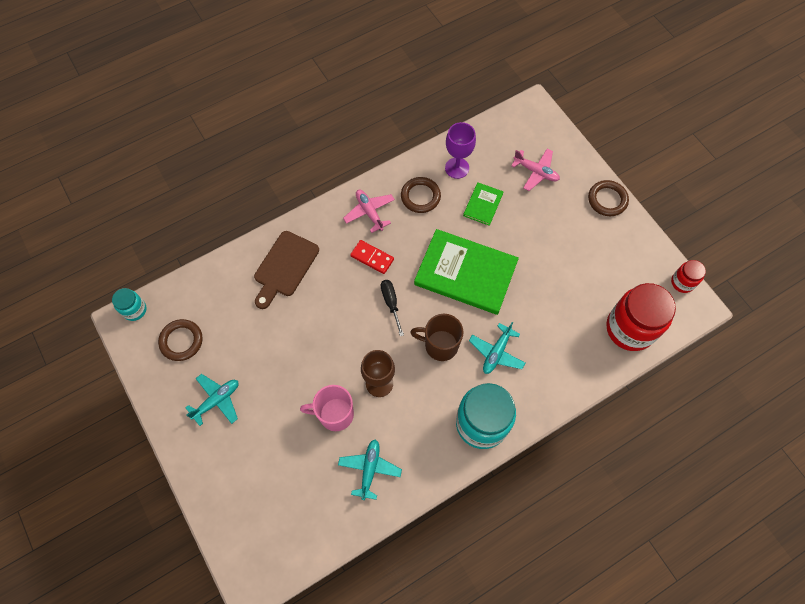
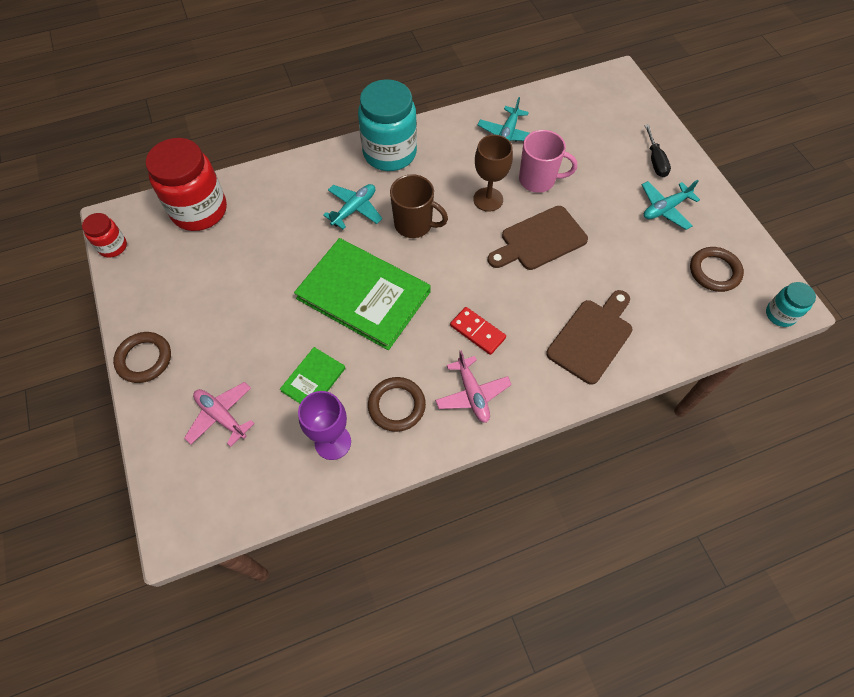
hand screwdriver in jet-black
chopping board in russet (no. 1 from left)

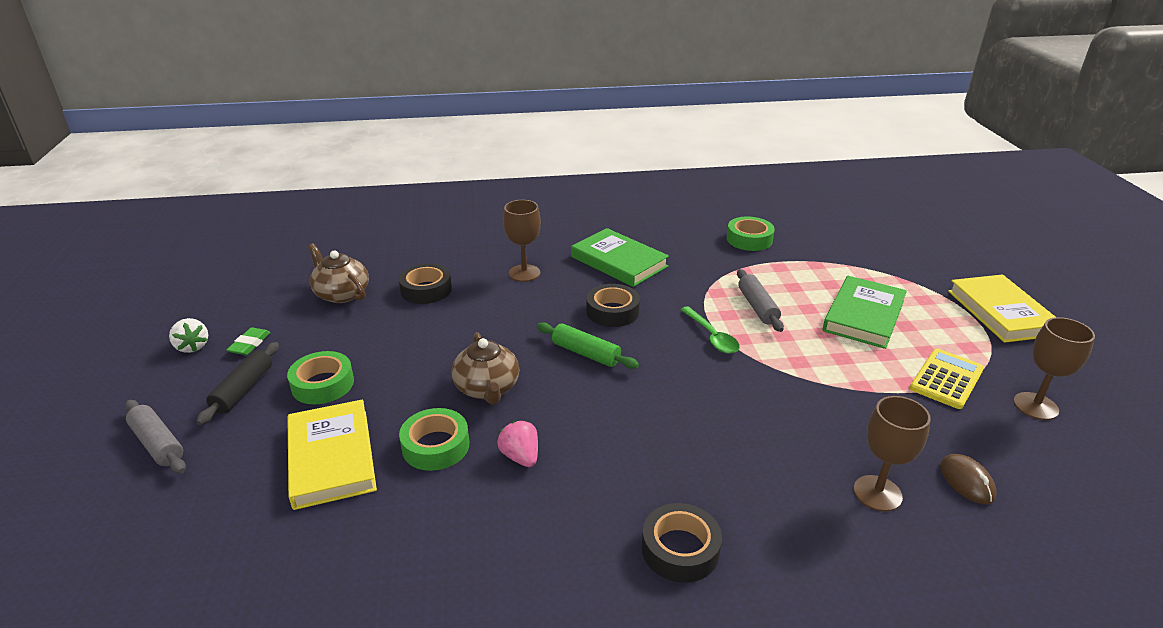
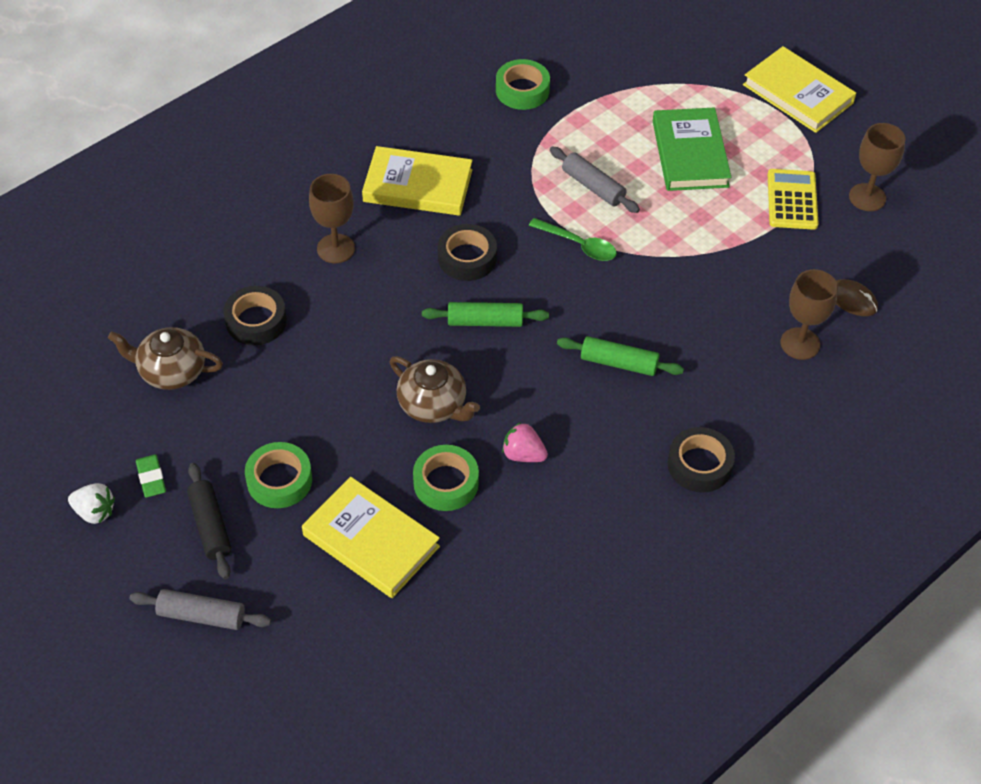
book in golden (no. 2 from left)
rolling pin in leaf-green (no. 2 from left)

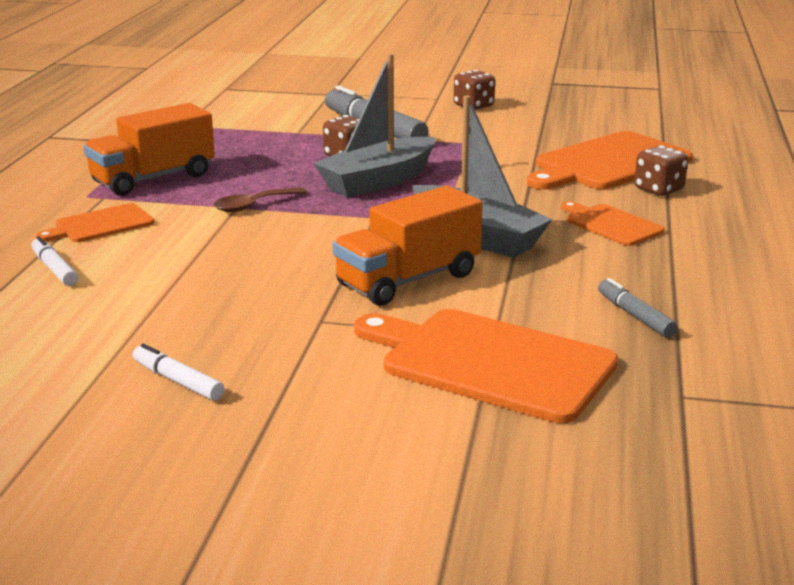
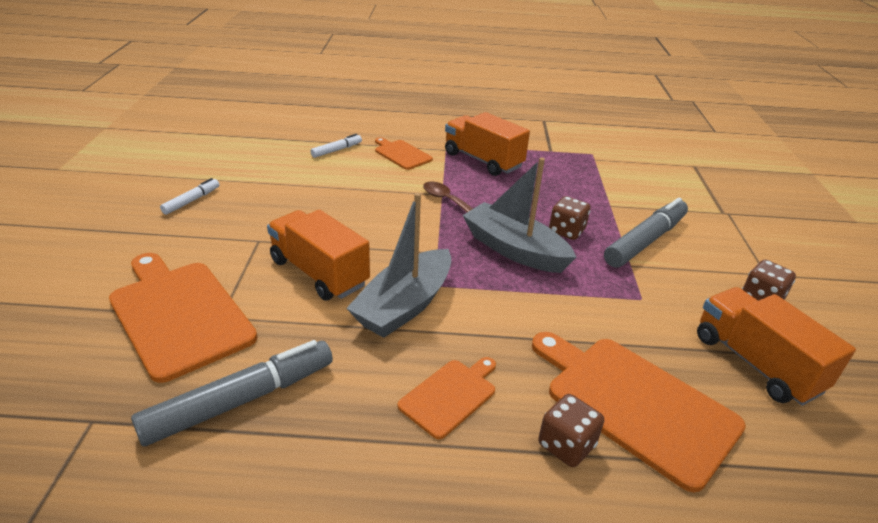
marker in grey (no. 1 from left)
chopping board in orange (no. 1 from left)
toy truck in orange (no. 3 from left)

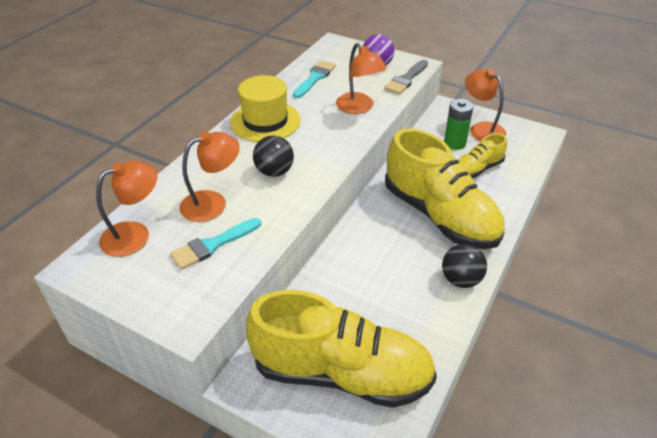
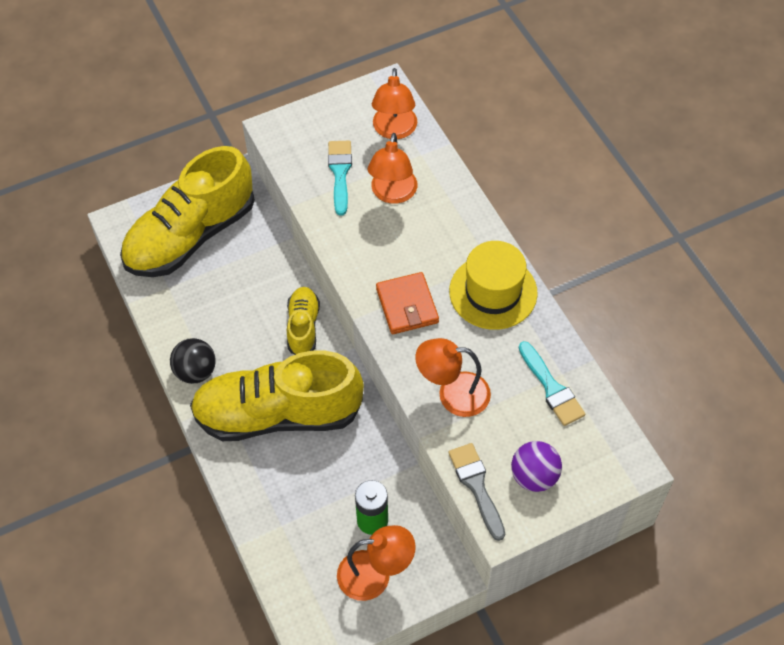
sneaker in golden (no. 3 from left)
ball in jet-black (no. 1 from left in the first image)
billfold in orange

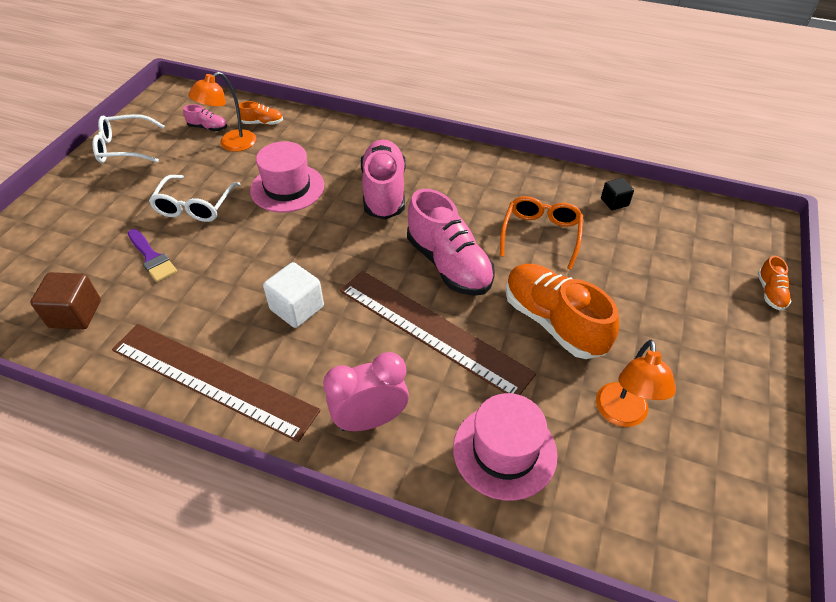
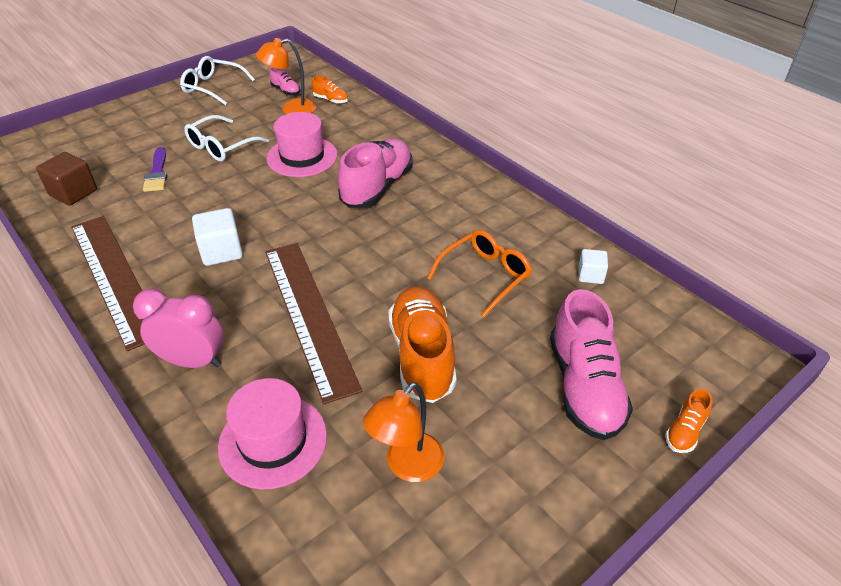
block in white (no. 2 from left)
sneaker in rose-pink (no. 3 from left)

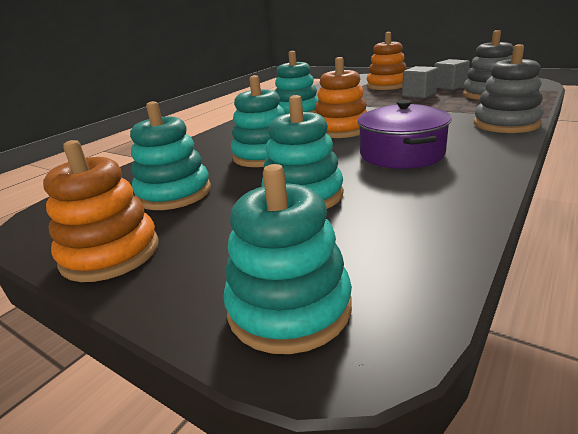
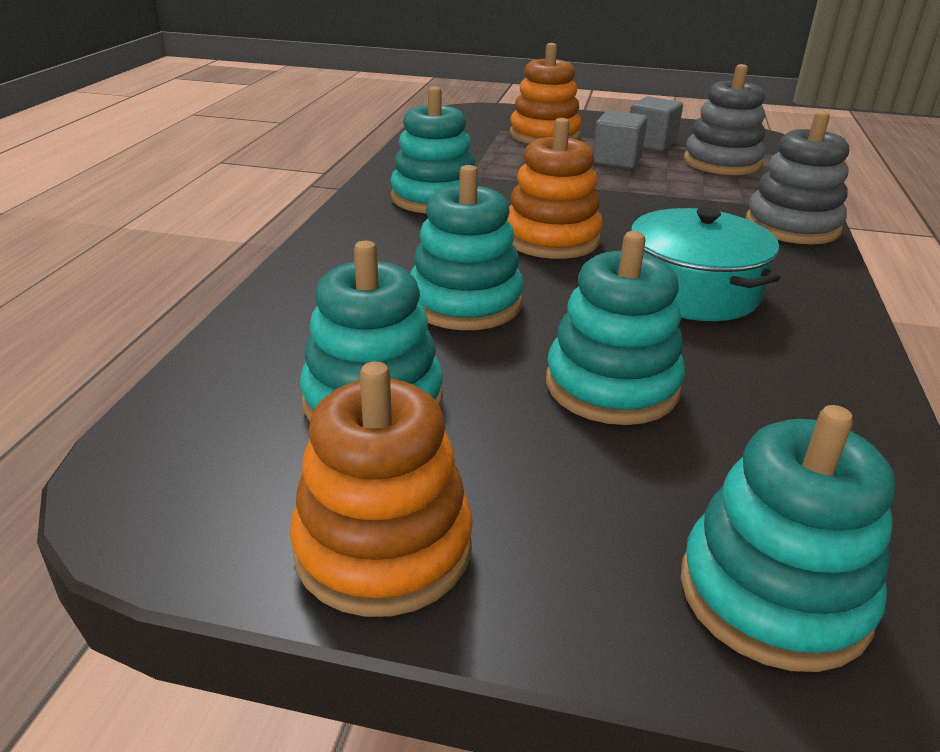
stockpot in aqua

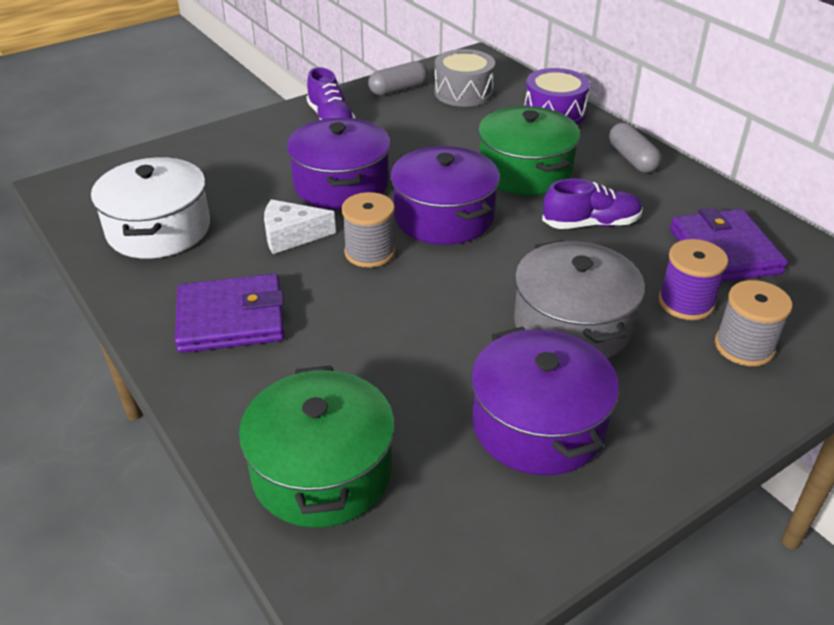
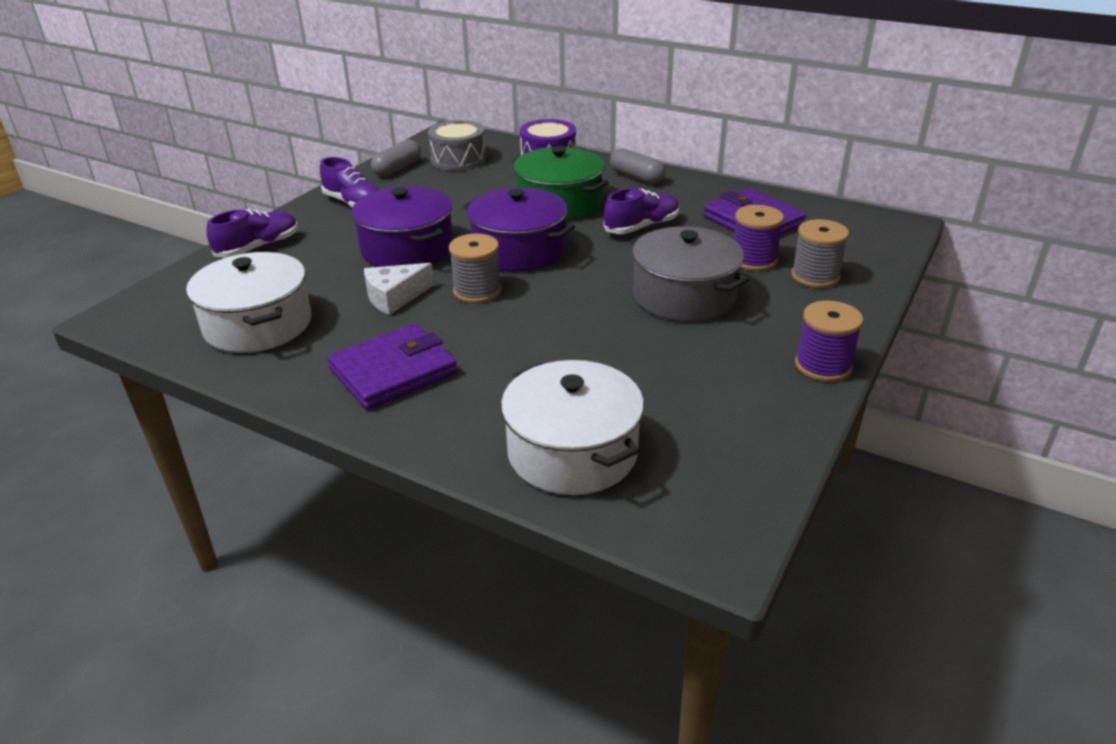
stockpot in royal purple (no. 3 from left in the first image)
stockpot in white (no. 2 from left)
sneaker in royal purple (no. 1 from left)
spool in royal purple (no. 2 from left)

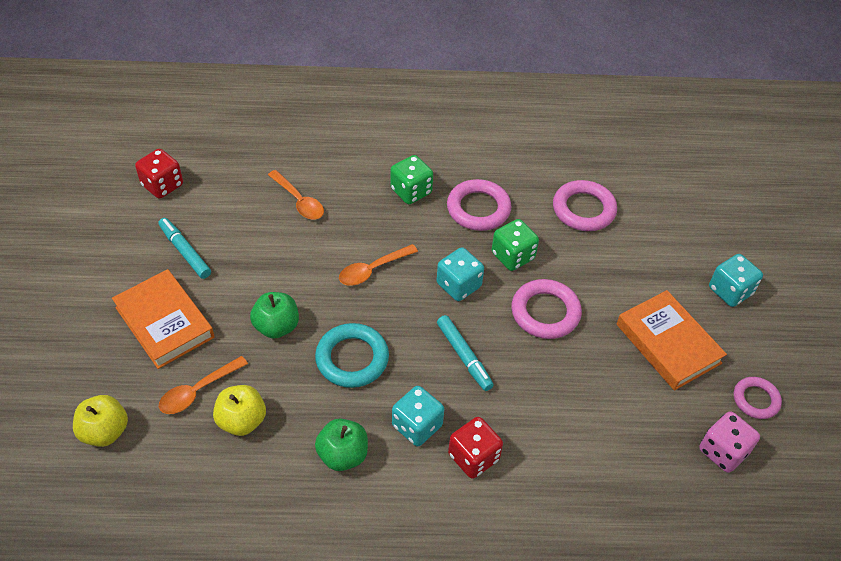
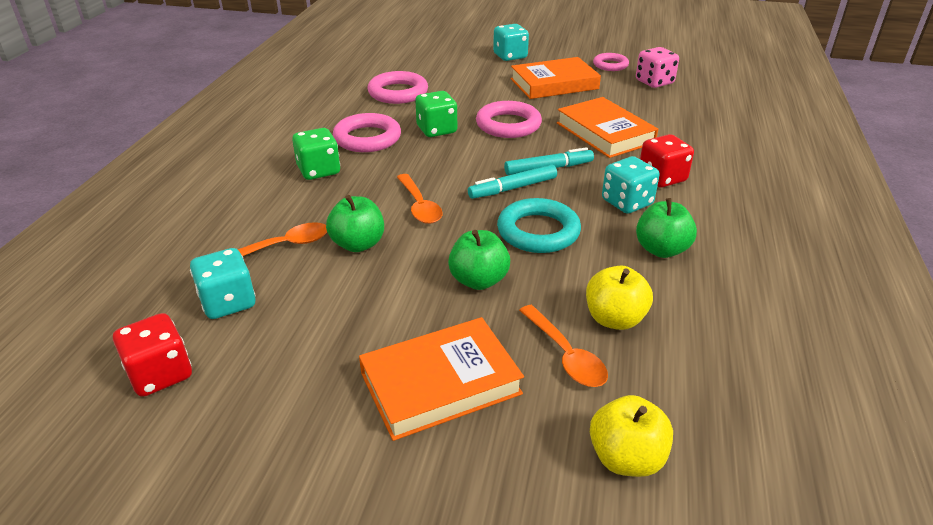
marker in aqua (no. 1 from left)
dice in aqua (no. 1 from left)
book in orange (no. 3 from left)
apple fruit in leaf-green (no. 1 from left)

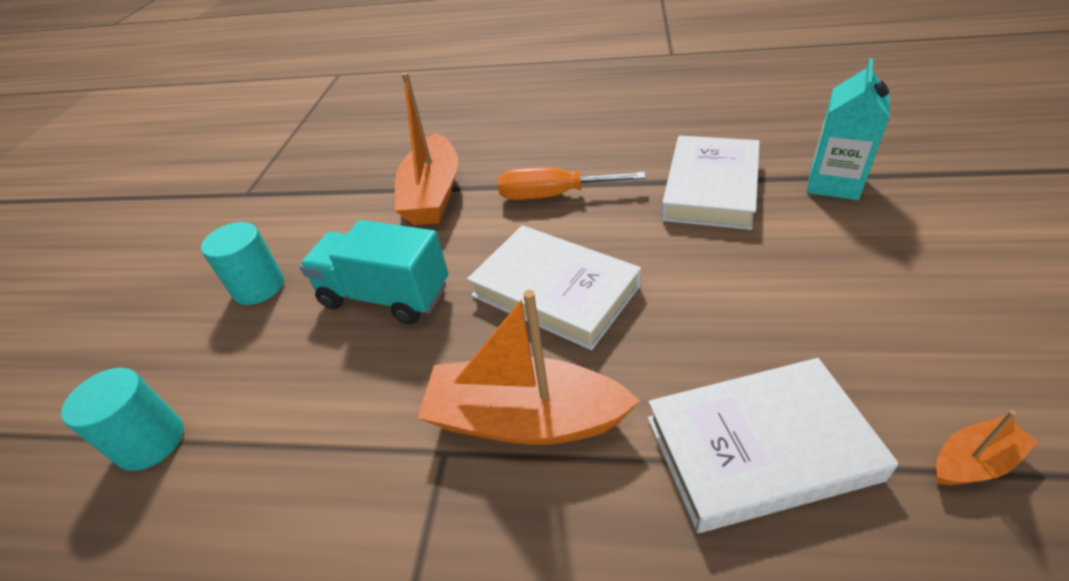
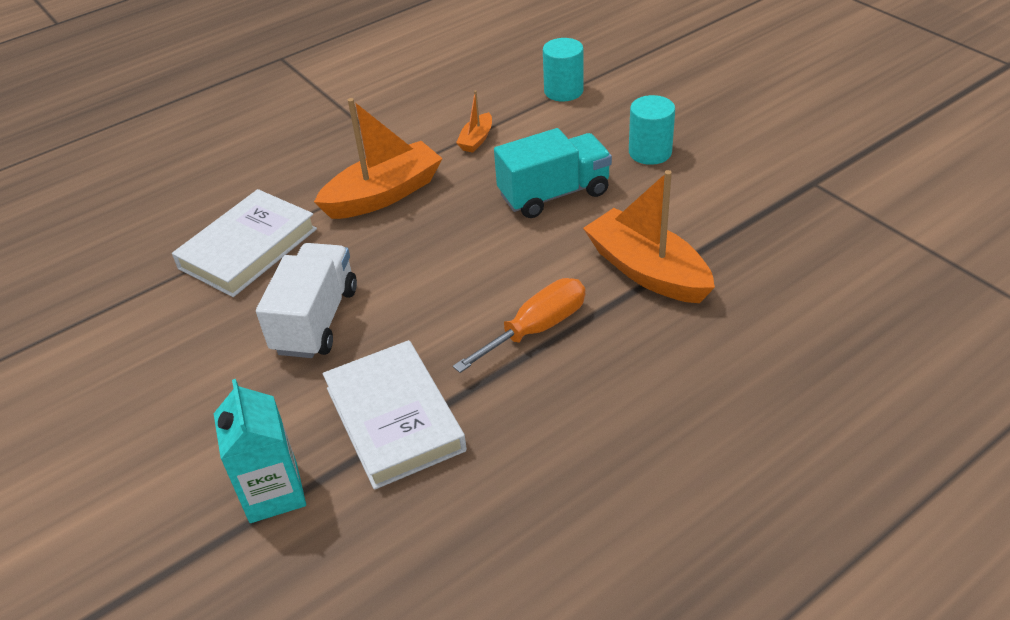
book in white (no. 1 from left in the first image)
sailboat in orange (no. 2 from left)
toy truck in white

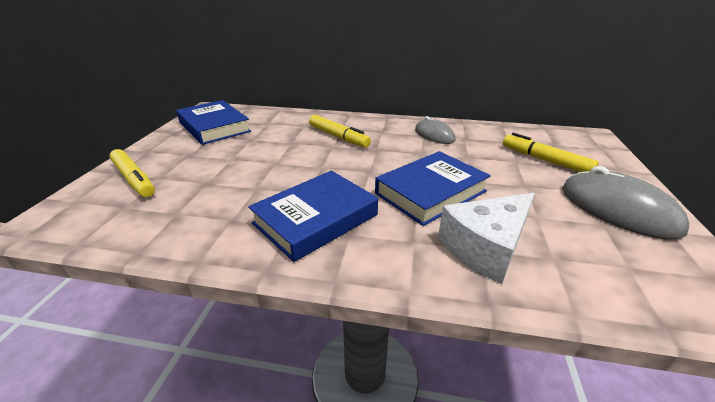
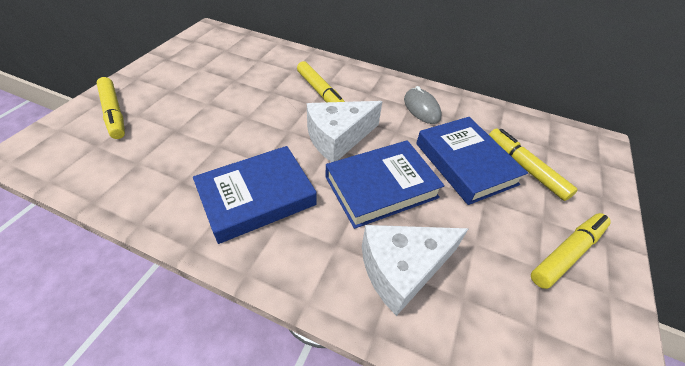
book in blue (no. 3 from left)
marker in golden (no. 4 from left)
piece of cheese in white (no. 1 from left)

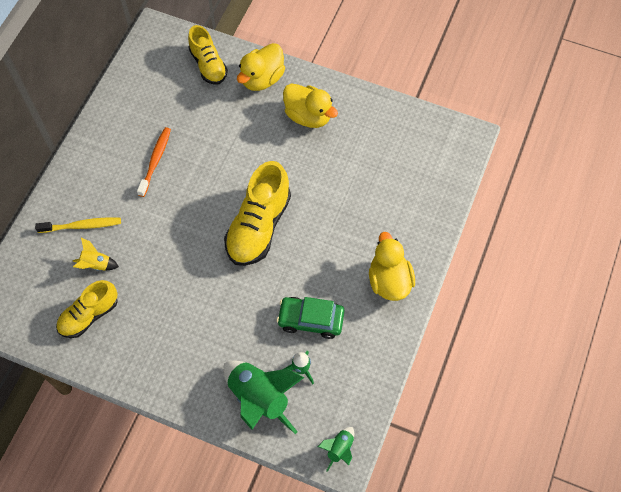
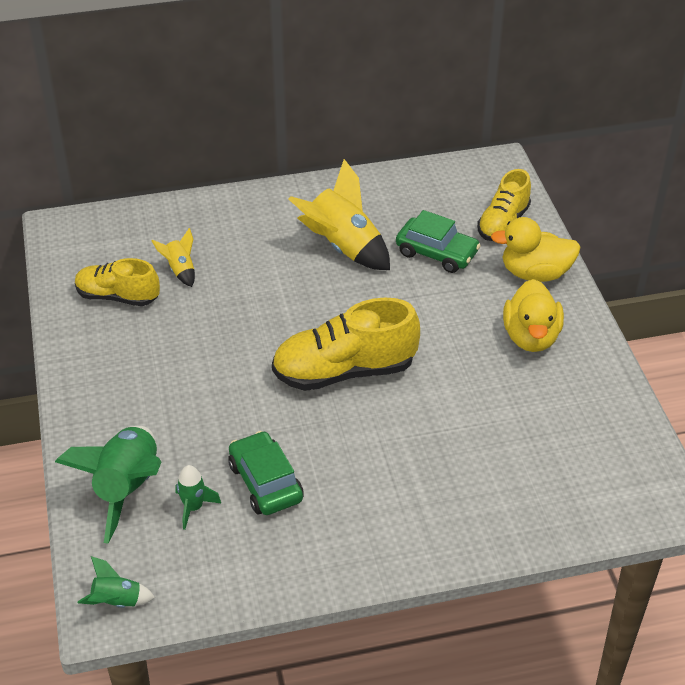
toy rocket in golden (no. 2 from left)
tooth brush in golden
rubber duck in golden (no. 3 from left in the first image)
car in leaf-green (no. 2 from left)

